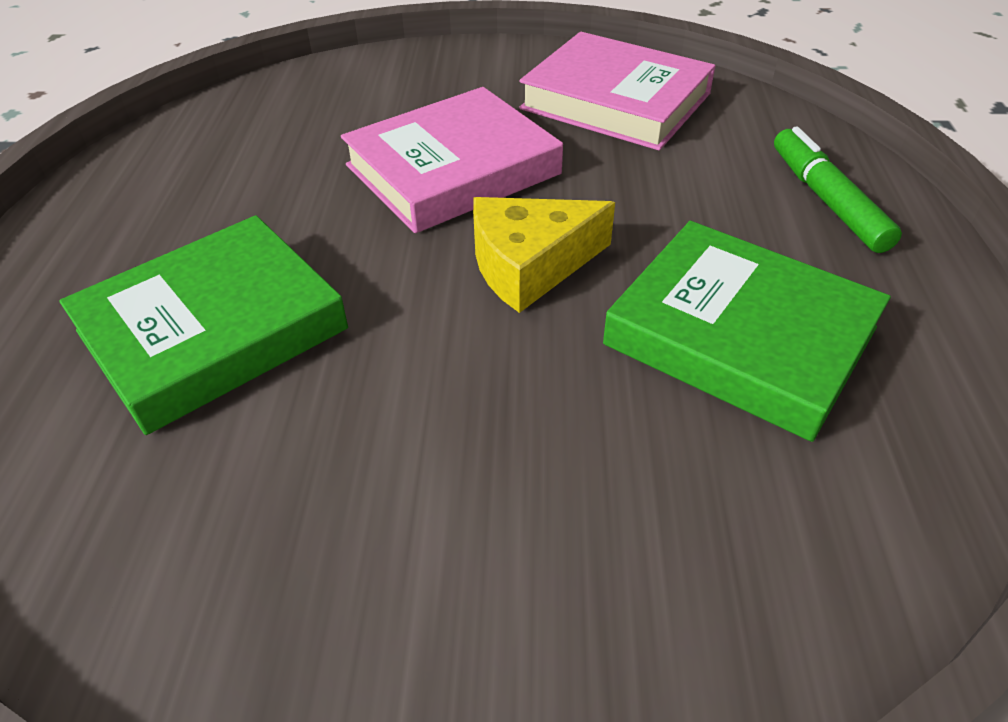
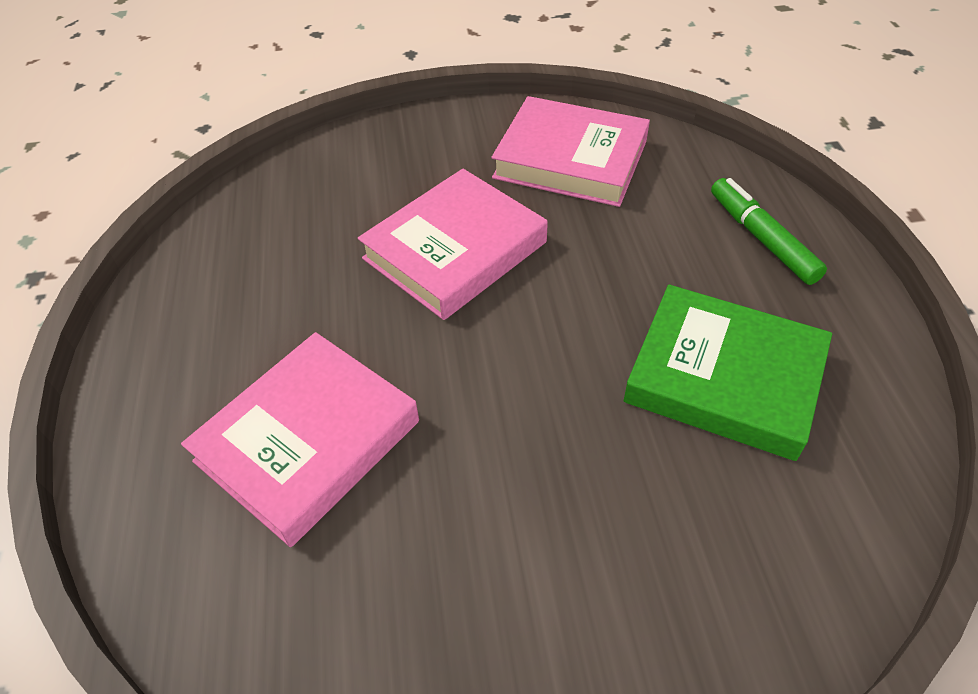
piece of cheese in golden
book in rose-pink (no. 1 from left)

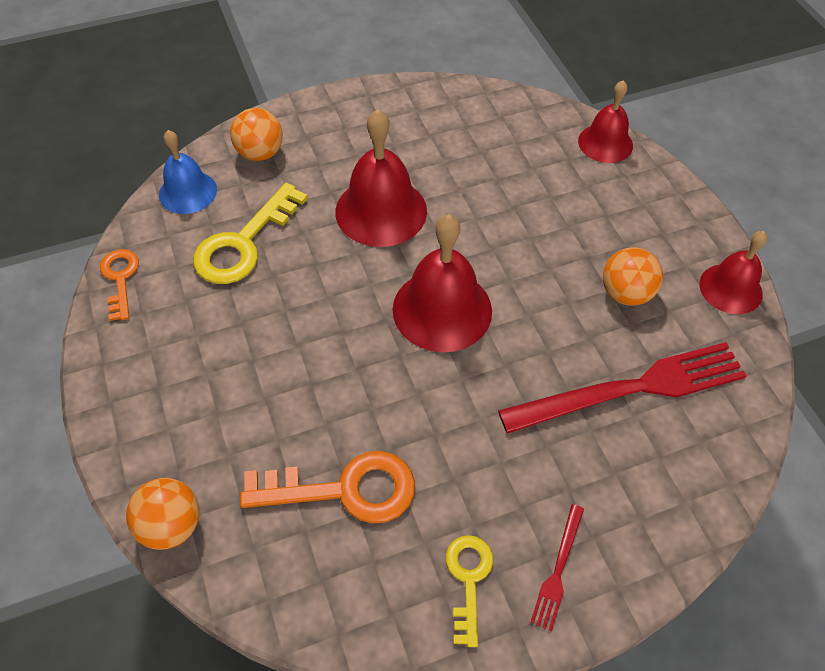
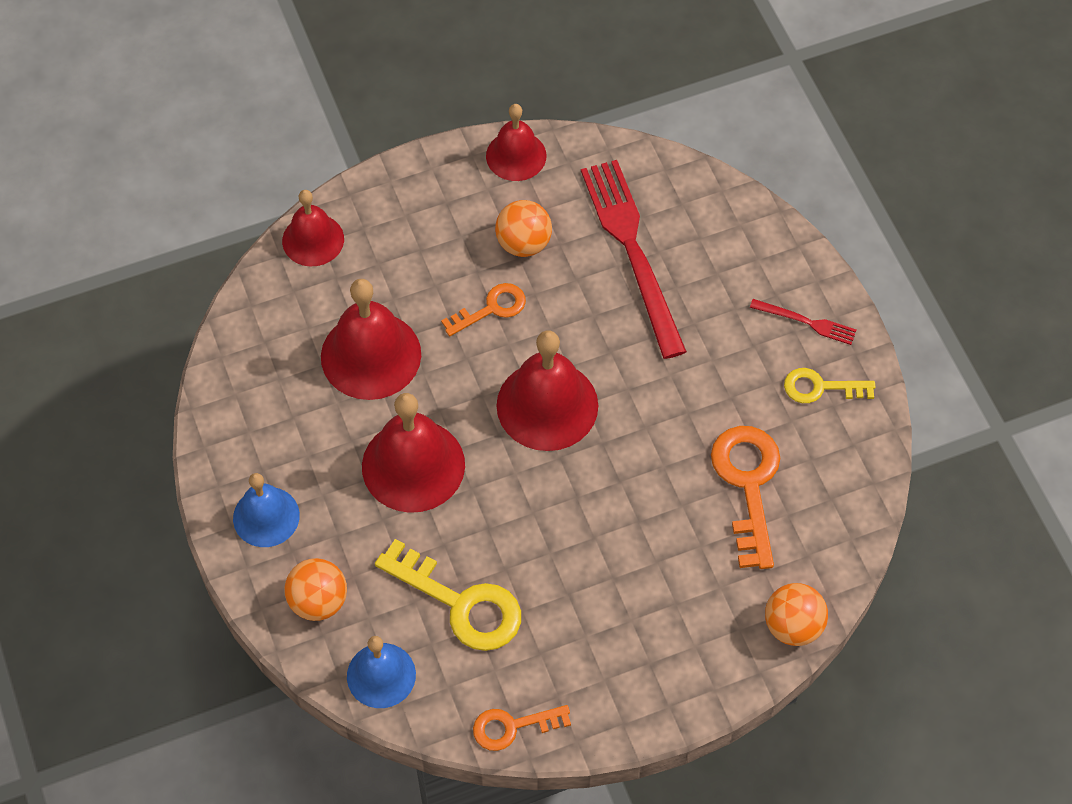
school bell in scarlet (no. 2 from left)
latchkey in orange (no. 1 from left)
school bell in blue (no. 1 from left)

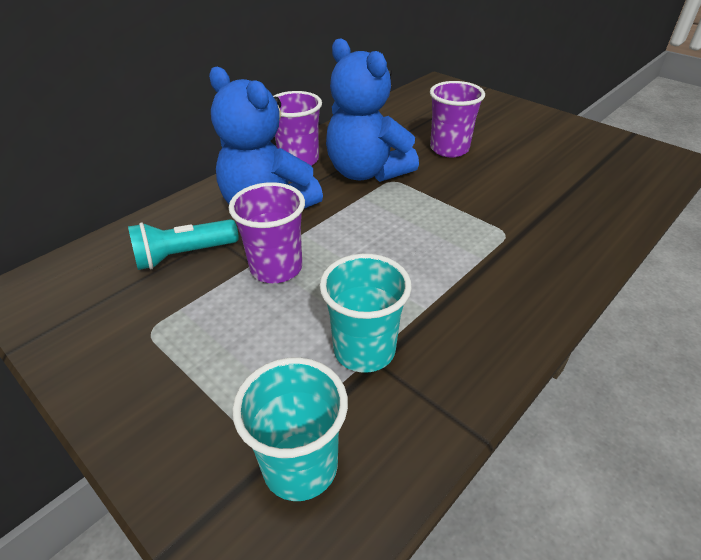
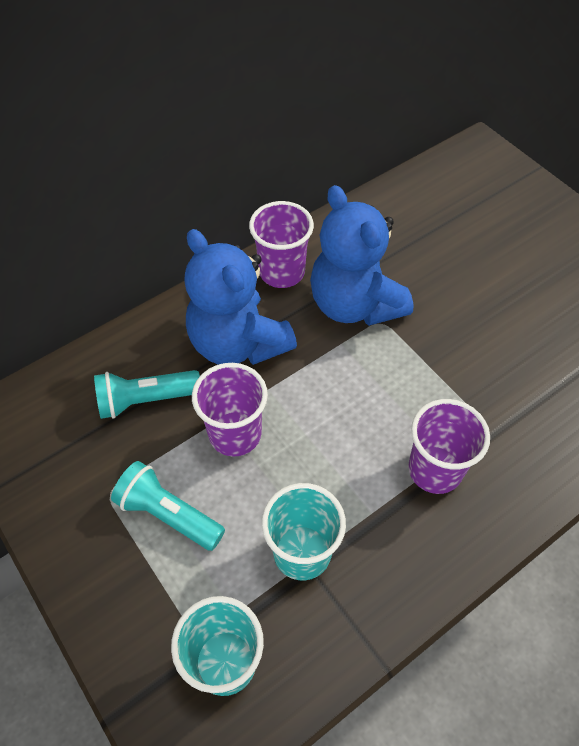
beaker in royal purple (no. 3 from left)
flashlight in aqua (no. 2 from left)

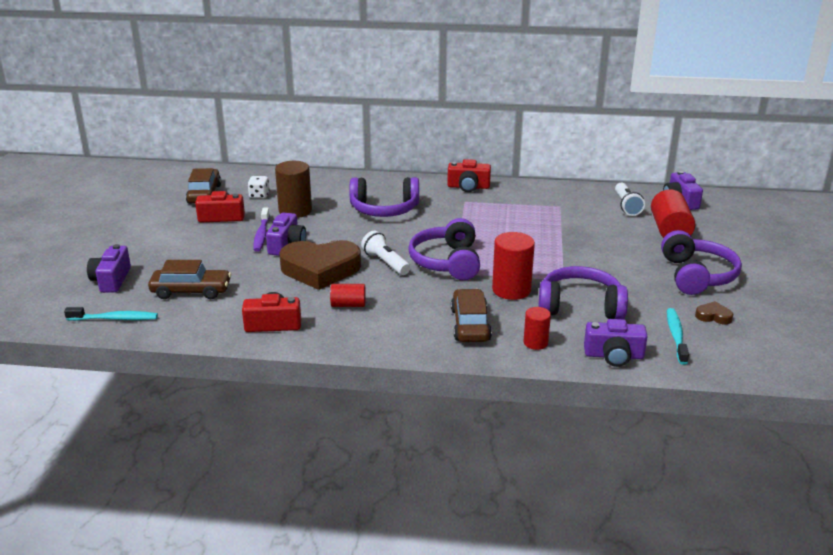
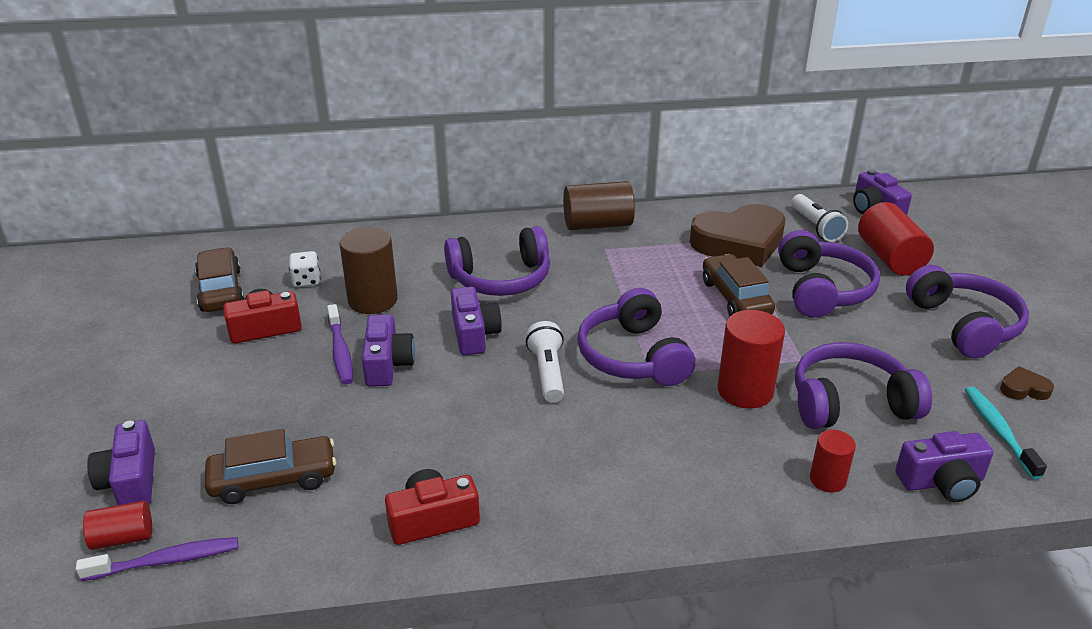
cylinder shape in russet (no. 2 from left)
flashlight in white (no. 1 from left)
heart shape in russet (no. 1 from left)
cylinder shape in scarlet (no. 1 from left)
car in russet (no. 3 from left)
tooth brush in royal purple (no. 1 from left)
over-ear headphones in royal purple (no. 3 from left)
camera in royal purple (no. 3 from left)

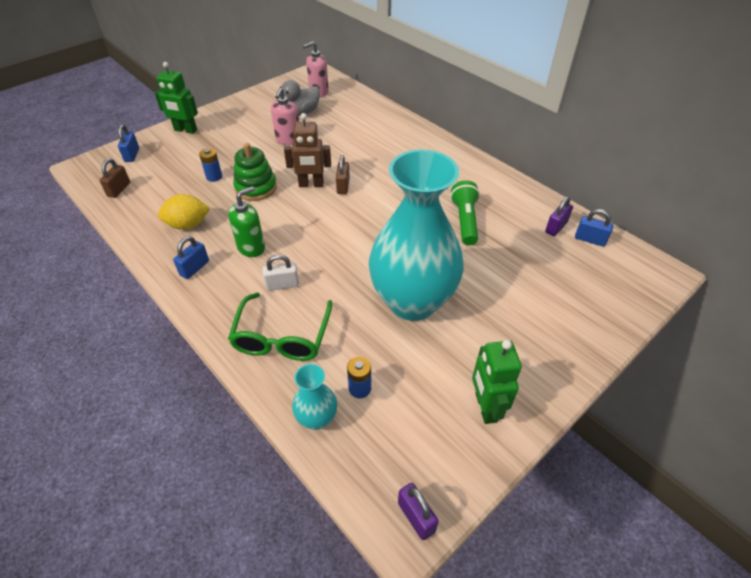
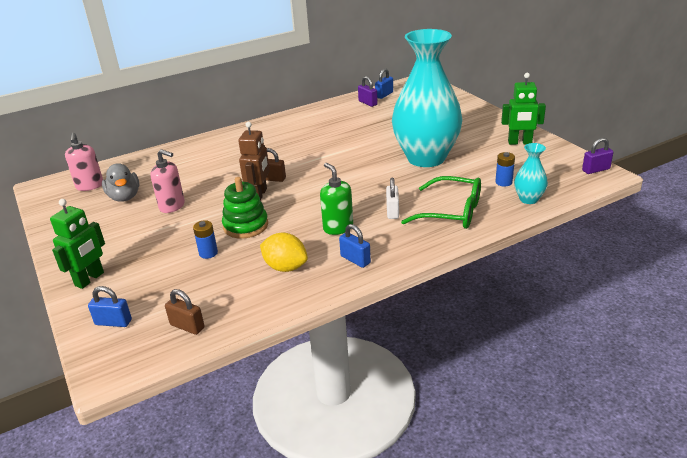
flashlight in leaf-green
citrus fruit in golden

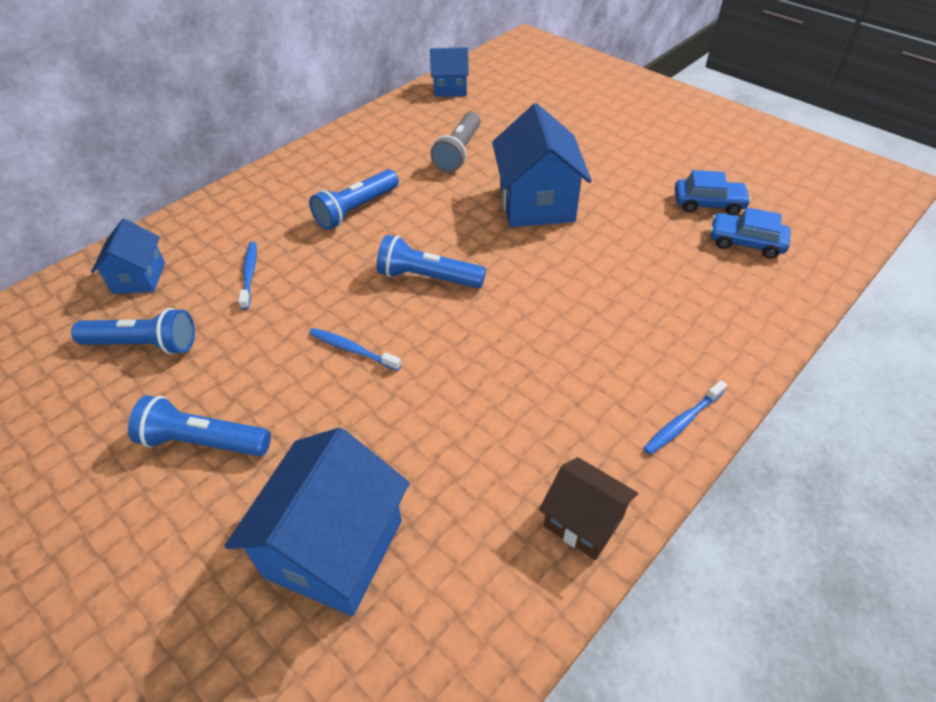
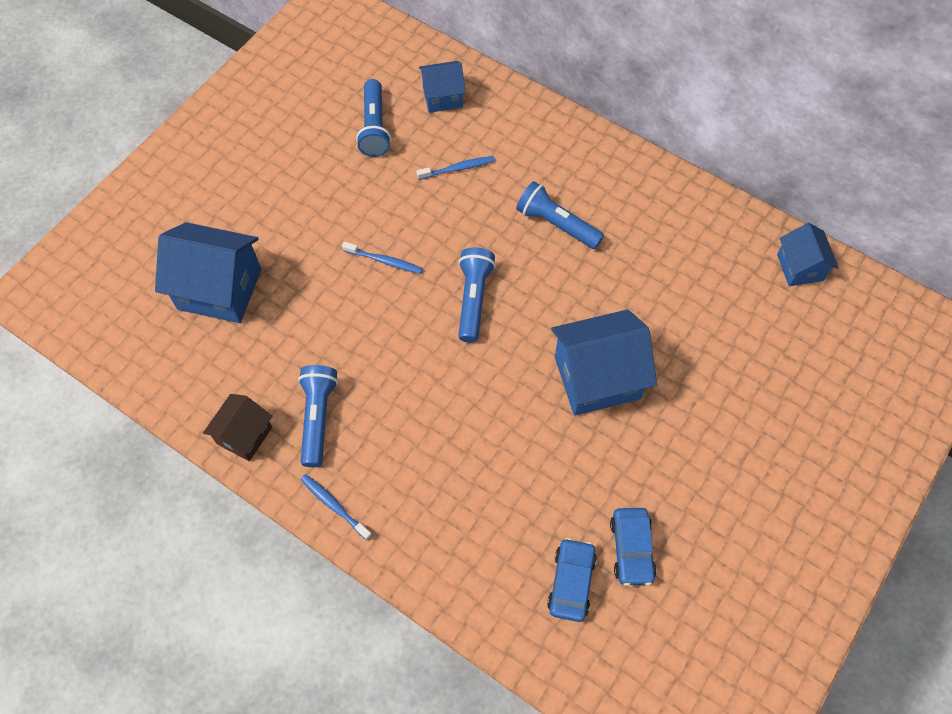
flashlight in grey
tooth brush in blue (no. 2 from left)
flashlight in blue (no. 1 from left)

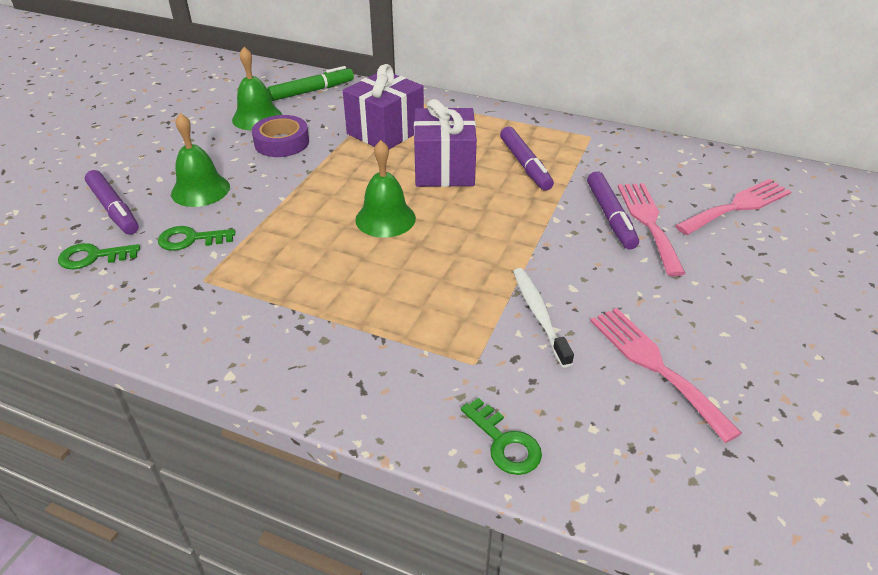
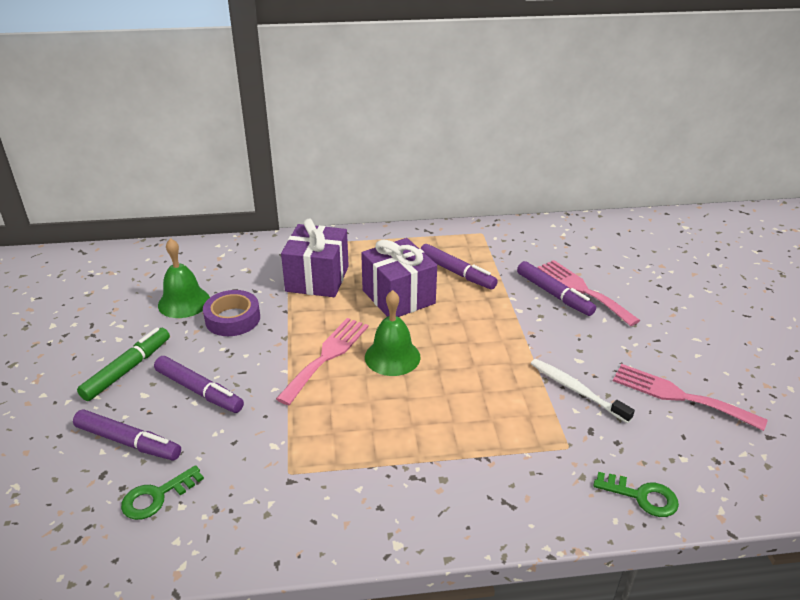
marker in leaf-green
marker in royal purple (no. 2 from left)
table fork in rose-pink (no. 1 from left)
latchkey in leaf-green (no. 2 from left in the first image)

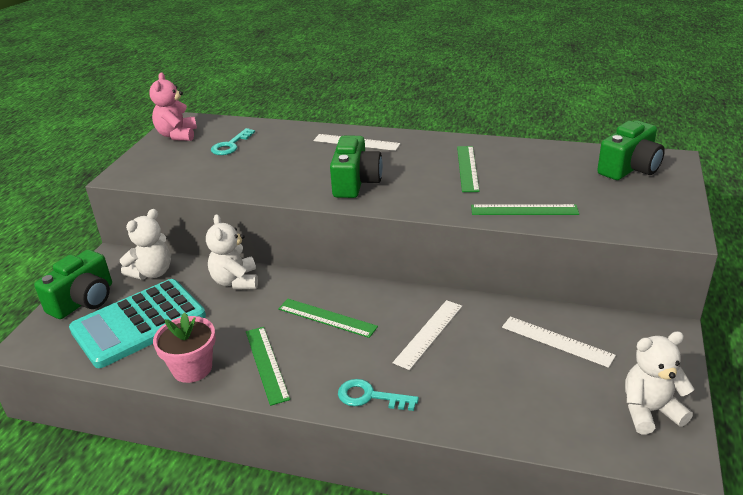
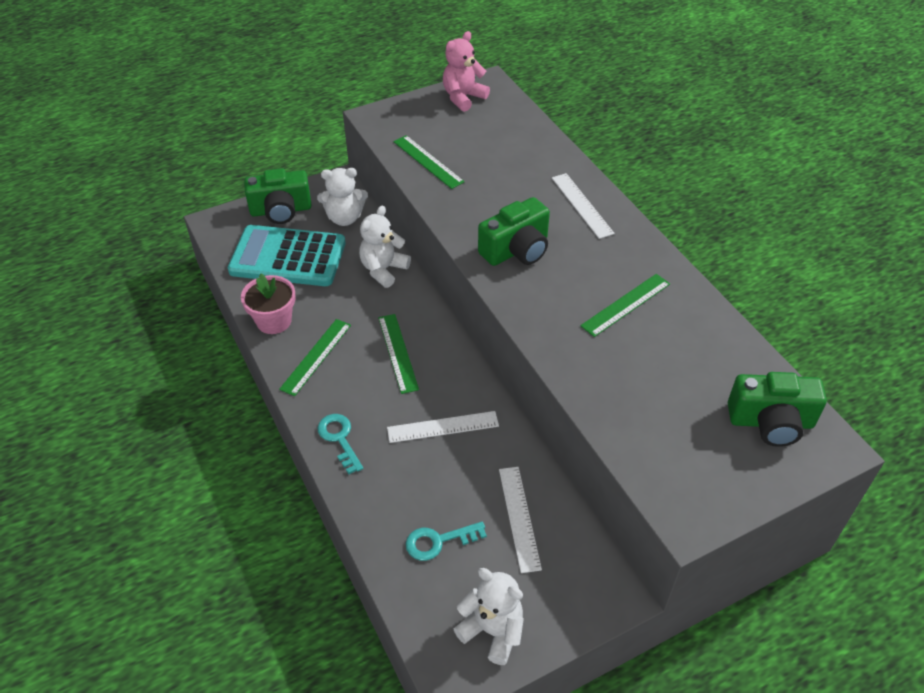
latchkey in aqua (no. 2 from left)
straightedge in leaf-green (no. 3 from left)

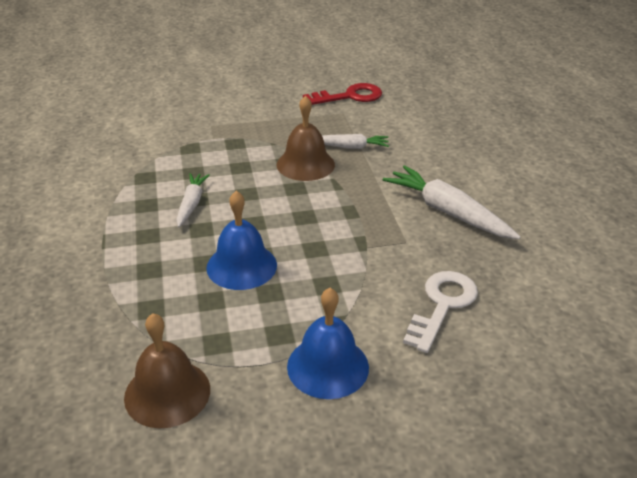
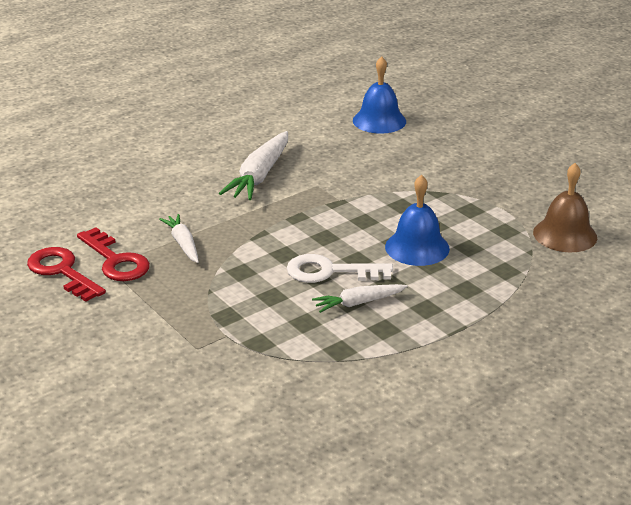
school bell in russet (no. 2 from left in the first image)
latchkey in white
school bell in blue (no. 1 from left)
latchkey in scarlet (no. 2 from left)

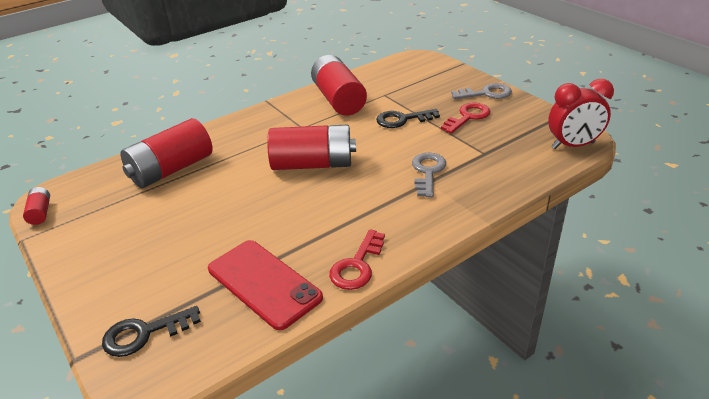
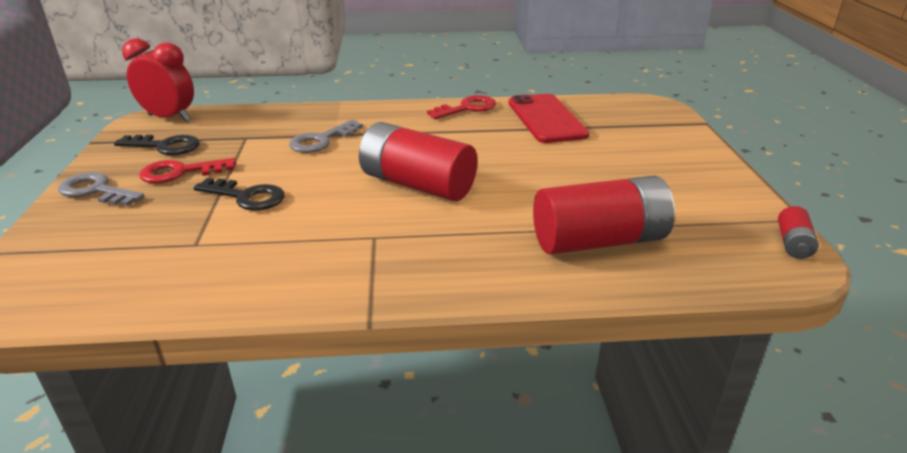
battery in scarlet (no. 4 from left in the first image)
latchkey in jet-black (no. 1 from left)

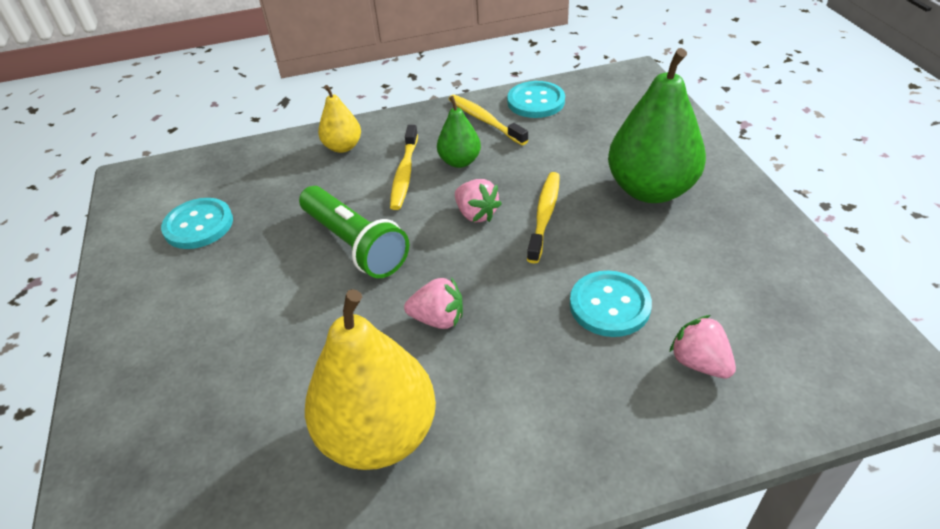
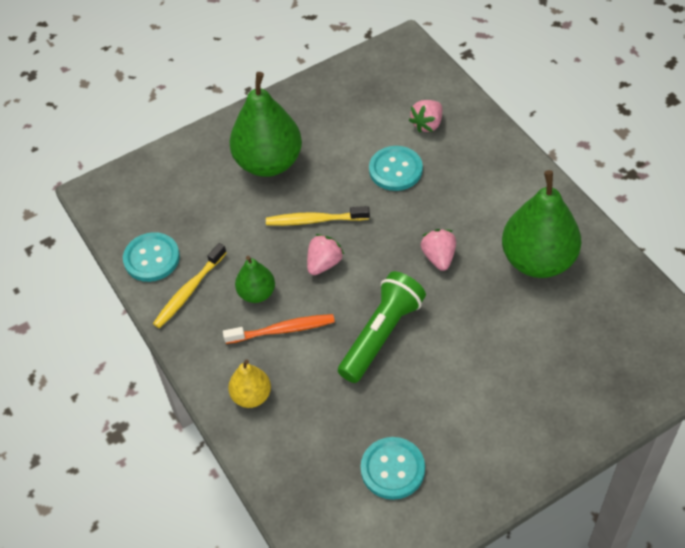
tooth brush in orange
pear in leaf-green (no. 3 from left)

